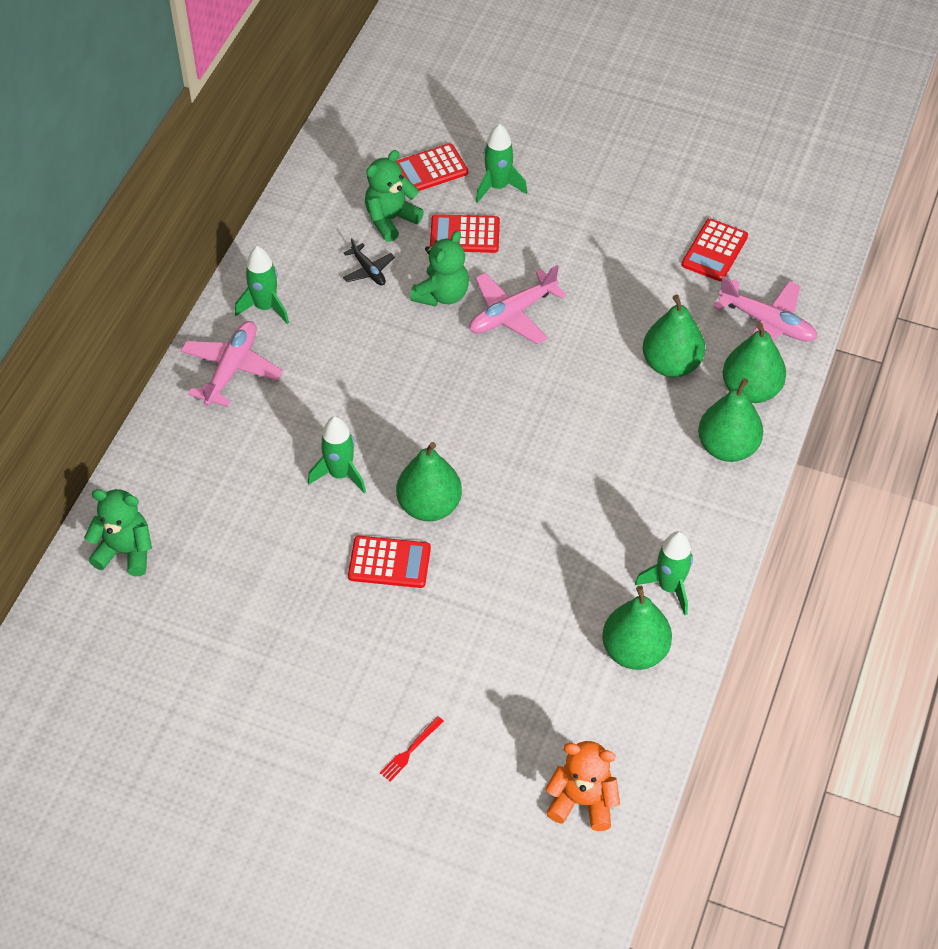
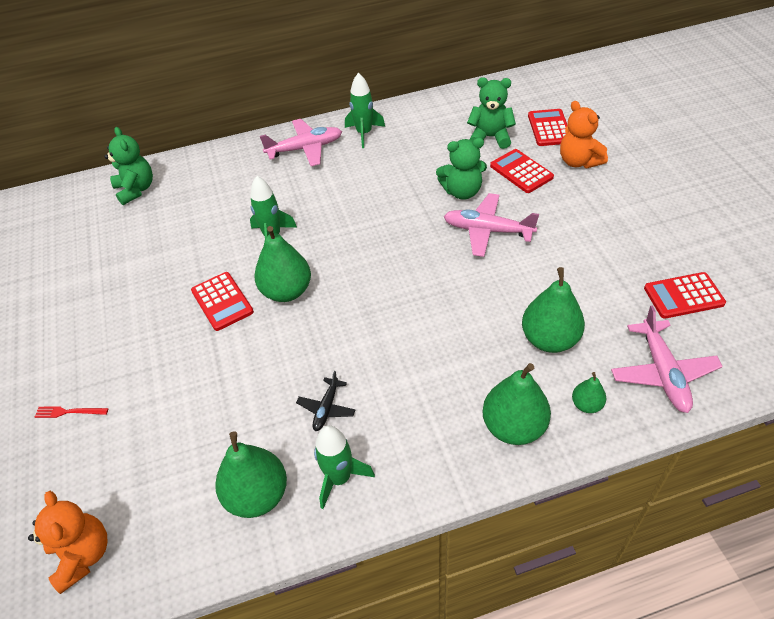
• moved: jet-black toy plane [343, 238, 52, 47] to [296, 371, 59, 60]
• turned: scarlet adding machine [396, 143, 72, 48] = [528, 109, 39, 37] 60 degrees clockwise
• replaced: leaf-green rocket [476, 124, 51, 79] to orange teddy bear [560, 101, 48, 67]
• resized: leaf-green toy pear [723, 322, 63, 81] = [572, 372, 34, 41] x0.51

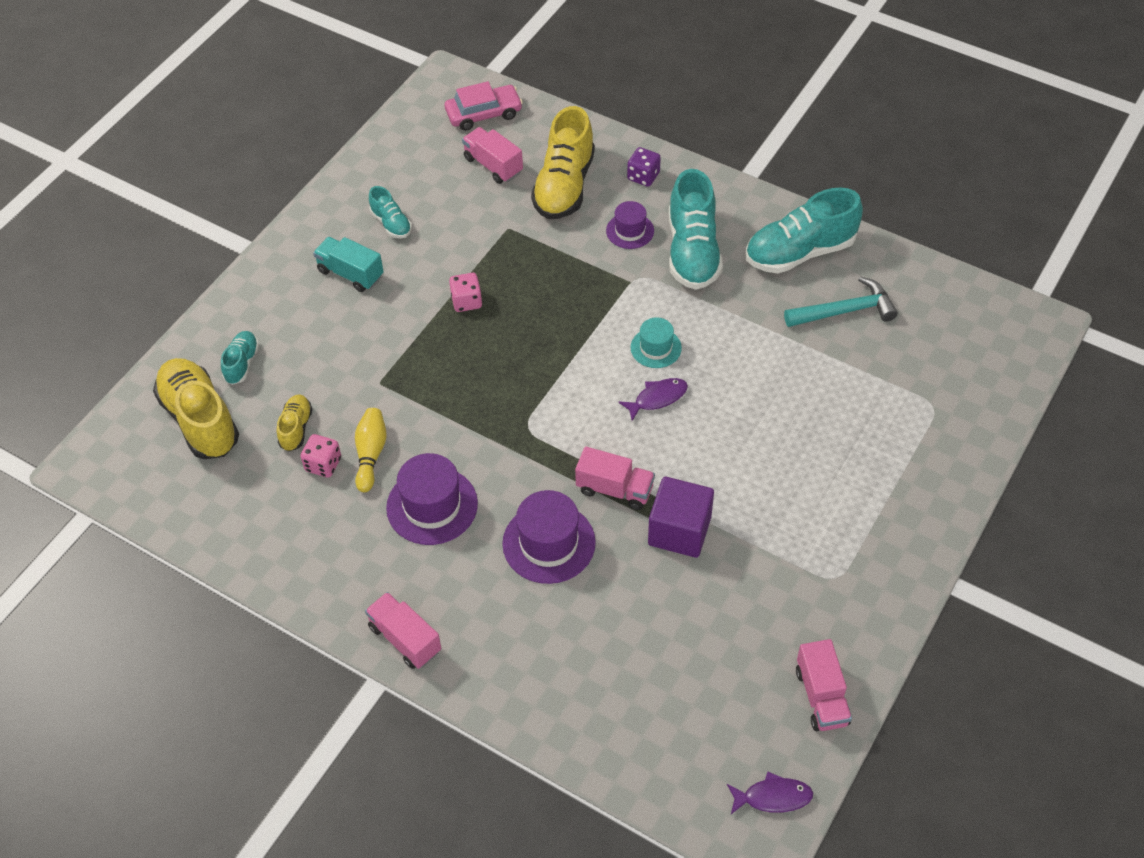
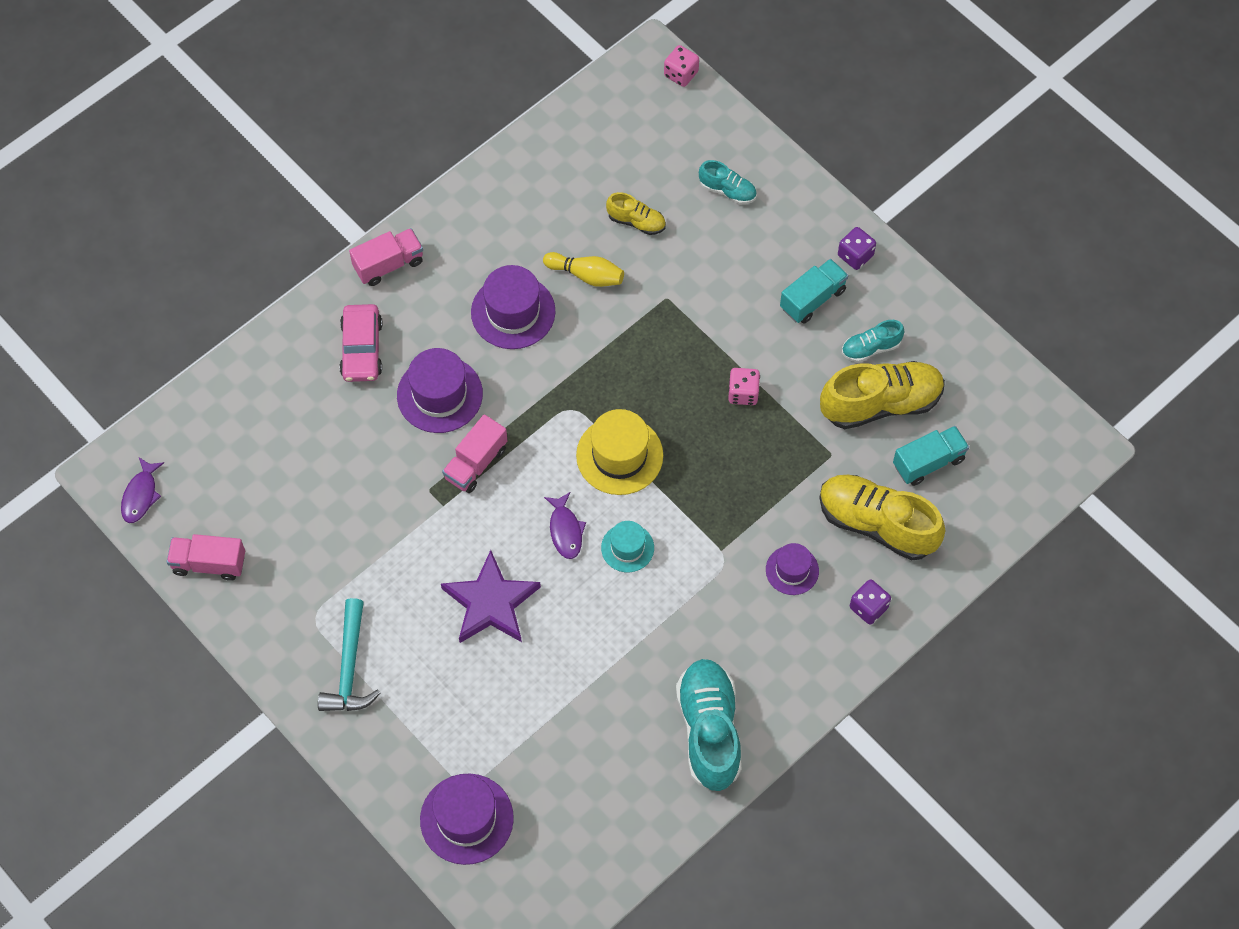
• moved: teal carpenter's hammer [784, 277, 114, 50] to [318, 598, 62, 113]
• moved: rosy car [445, 81, 78, 50] to [339, 304, 44, 78]
• added: purple top hat [420, 774, 94, 91]
• added: purple star [441, 550, 100, 93]
• added: golden top hat [576, 409, 87, 86]
• moved: rosy die [300, 434, 41, 44] to [664, 45, 35, 42]
• moved: golden sneaker [153, 358, 86, 101] to [820, 361, 125, 68]
• added: purple die [838, 227, 38, 43]
• recoloured: rosy truck [462, 127, 61, 57] to teal truck [893, 426, 76, 60]
• removed: purple cube [648, 477, 66, 81]
• removed: teal sneaker [669, 169, 54, 121]

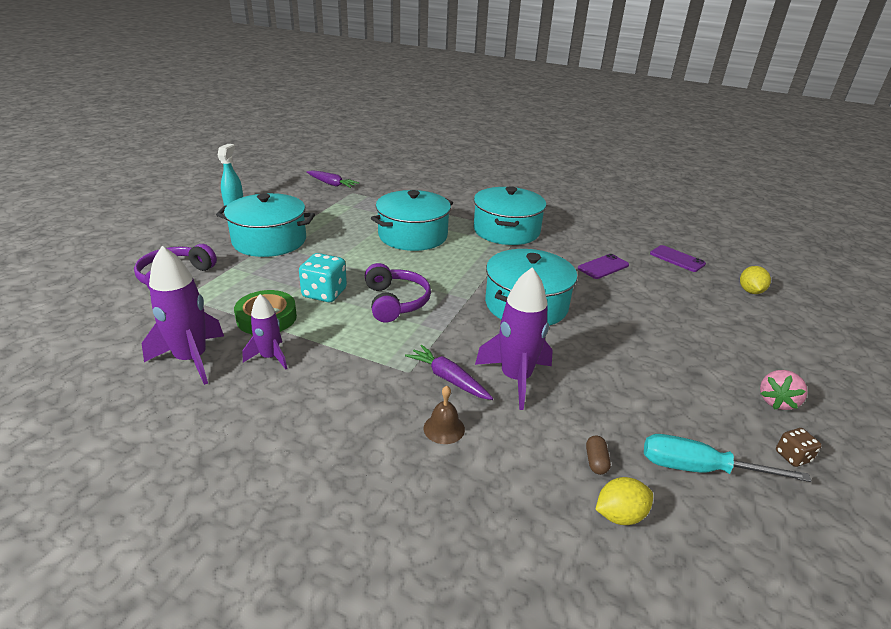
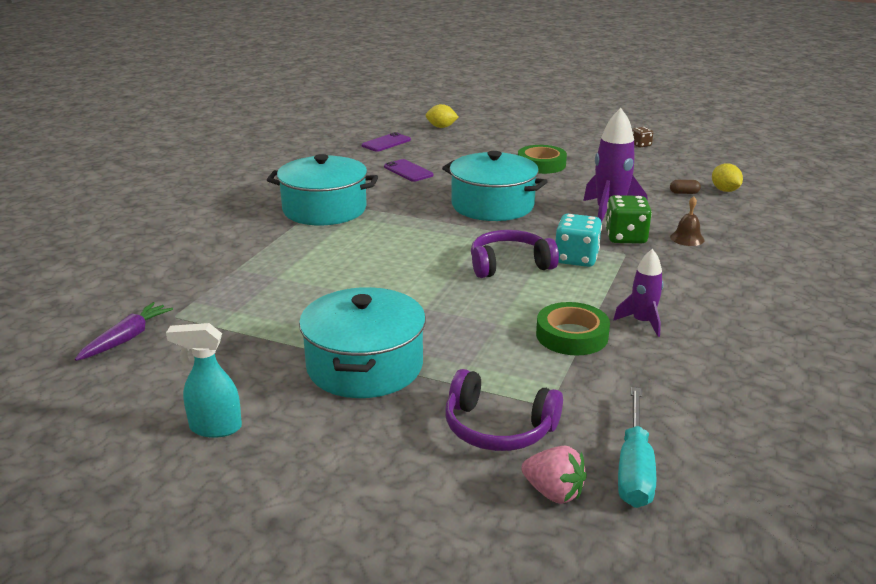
• added: leaf-green tape [518, 145, 49, 29]
• moved: rosy strawberry [760, 370, 48, 40] to [521, 446, 66, 58]
• moved: teal die [299, 253, 48, 49] to [556, 214, 46, 53]
• replaced: purple carrot [405, 345, 88, 55] to leaf-green die [605, 195, 47, 49]
• moved: teal screwdriver [644, 434, 168, 48] to [618, 387, 38, 121]
• removed: purple rocket [142, 246, 82, 139]
• removed: teal pot [371, 190, 82, 61]

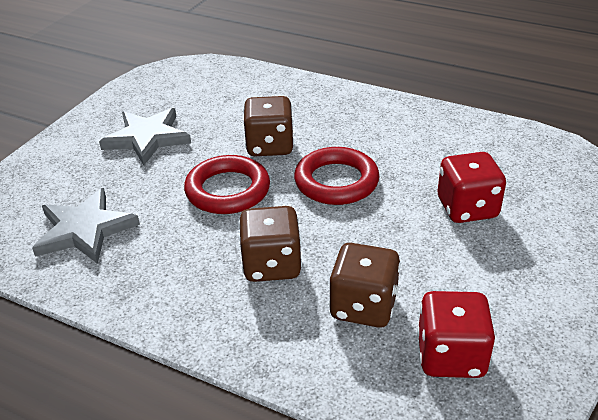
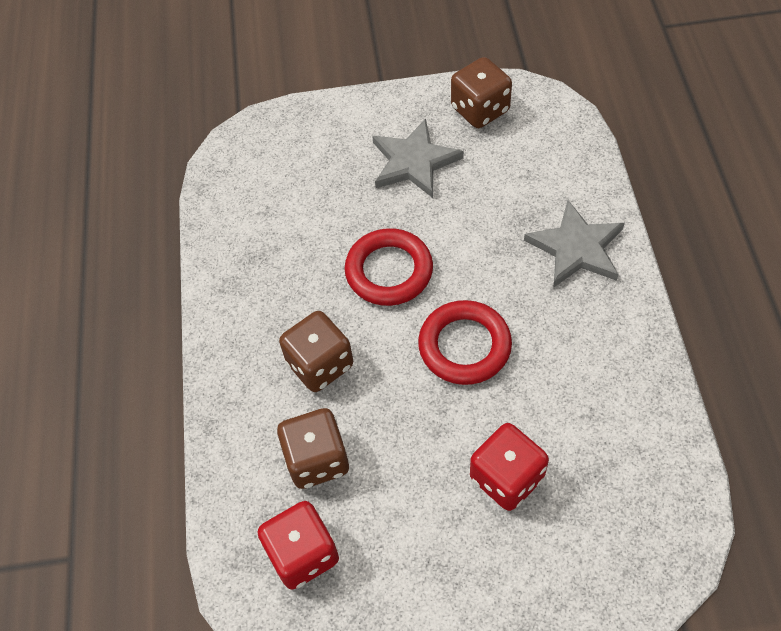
• moved: russet die [243, 96, 51, 60] to [451, 57, 61, 71]
• moved: ash-grey star [32, 188, 108, 76] to [524, 200, 101, 87]

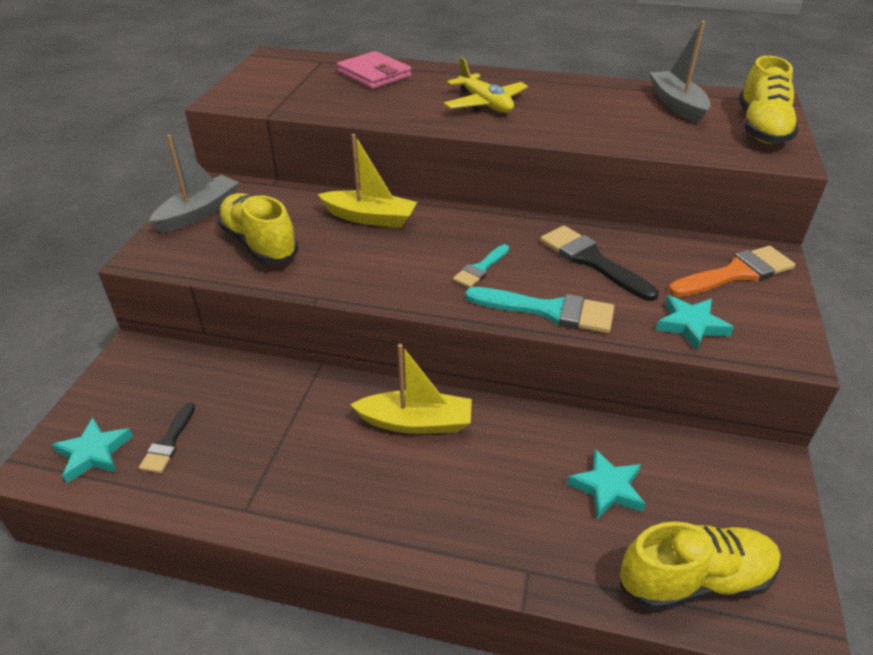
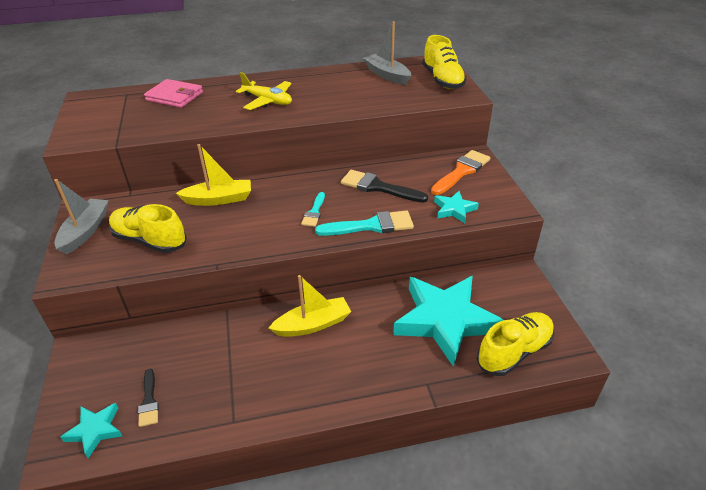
• resized: teal star [567, 449, 79, 70] = [393, 276, 111, 90] x2.22

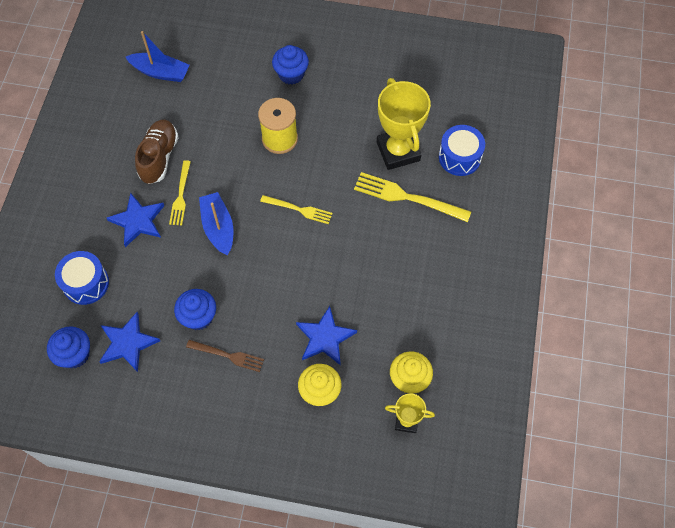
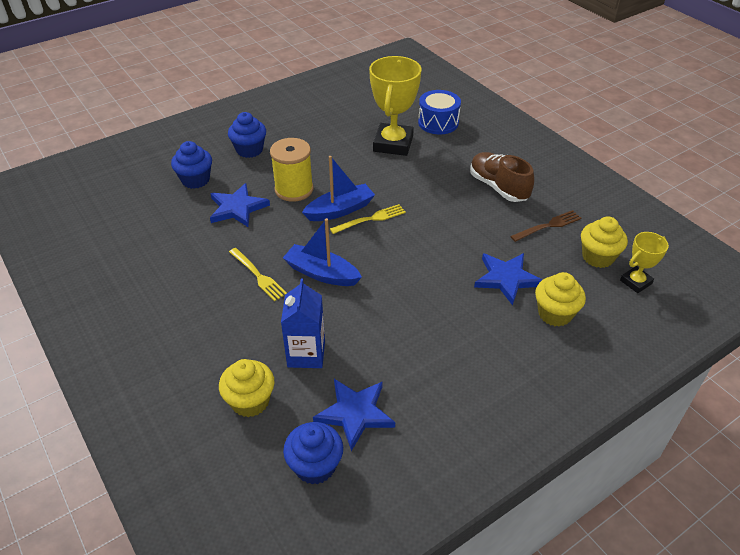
• moved: blue cupcake [174, 289, 42, 41] to [171, 141, 41, 48]
• moved: blue star [106, 193, 58, 54] to [210, 183, 60, 44]
• replaced: blue snare drum [55, 251, 54, 54] to golden cupcake [219, 359, 56, 58]
• added: blue juice carton [281, 279, 44, 89]
• moved: blue boat [126, 31, 64, 51] to [302, 156, 73, 65]
• turned: golden trophy [377, 78, 54, 92] = [369, 56, 53, 100] 75 degrees clockwise
• moved: russet sneaker [135, 119, 44, 65] to [470, 152, 65, 50]
• moved: russet fork [186, 340, 78, 32] to [510, 210, 71, 32]
• removed: golden fork [354, 172, 117, 50]

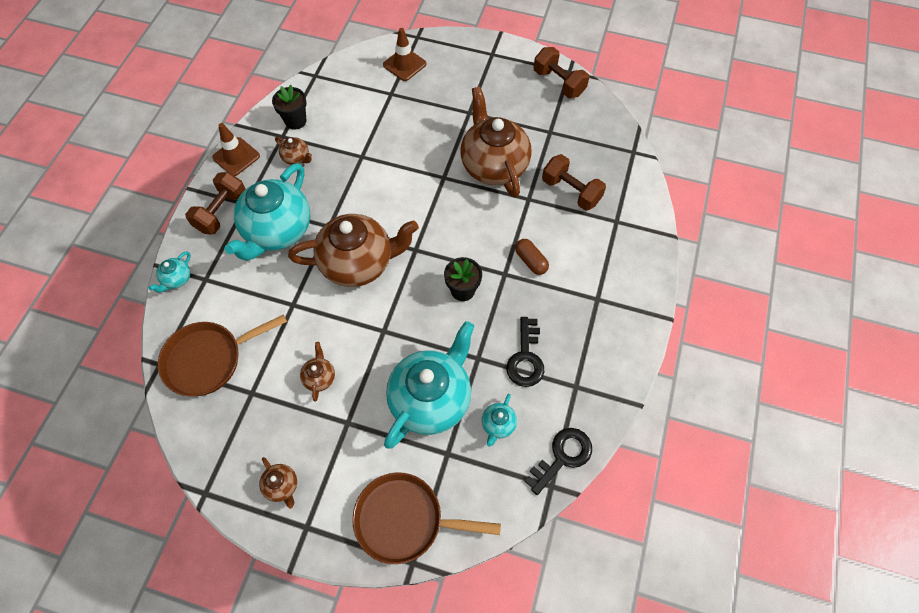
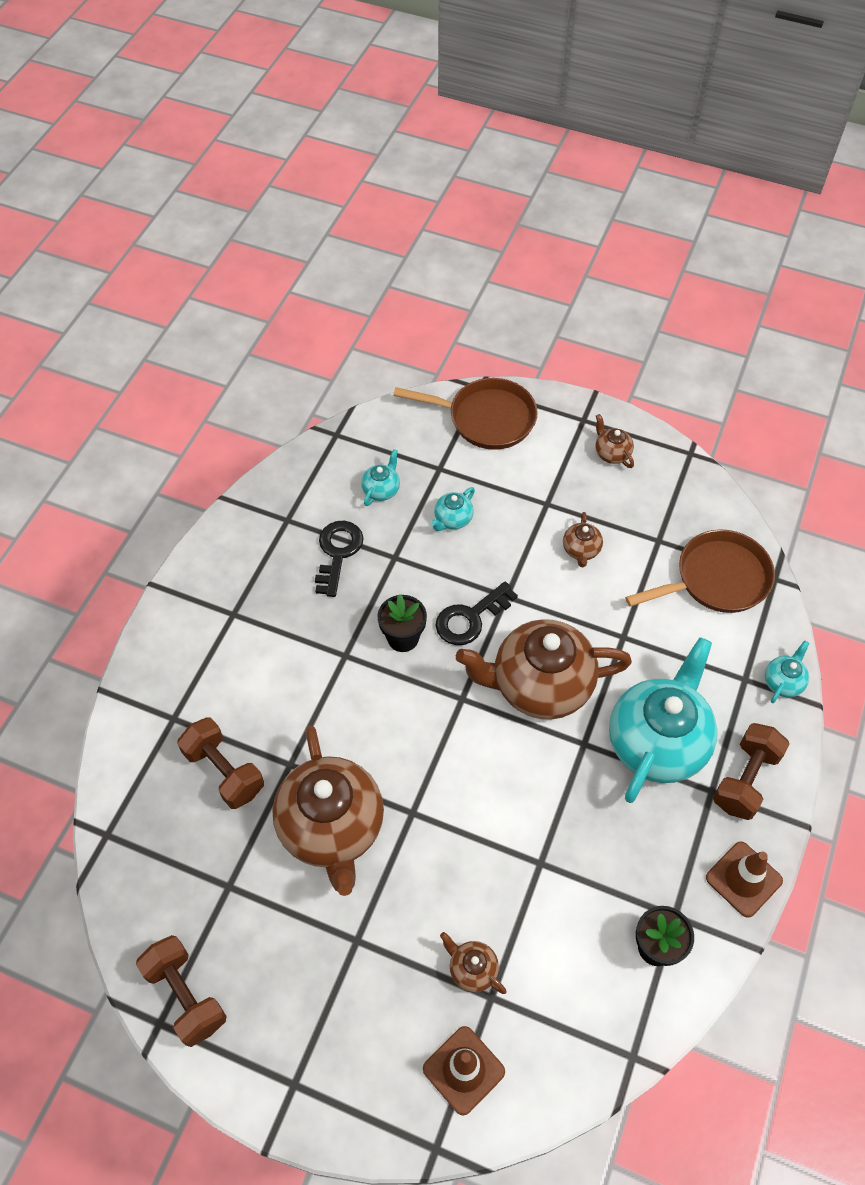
• resized: teal china teapot [384, 321, 90, 128] = [430, 487, 45, 44] x0.42
• moved: jet-black latchkey [525, 428, 67, 67] to [436, 581, 82, 64]
• moved: russet china teapot [275, 137, 37, 28] to [440, 932, 67, 62]
• removed: russet pill [515, 239, 34, 36]

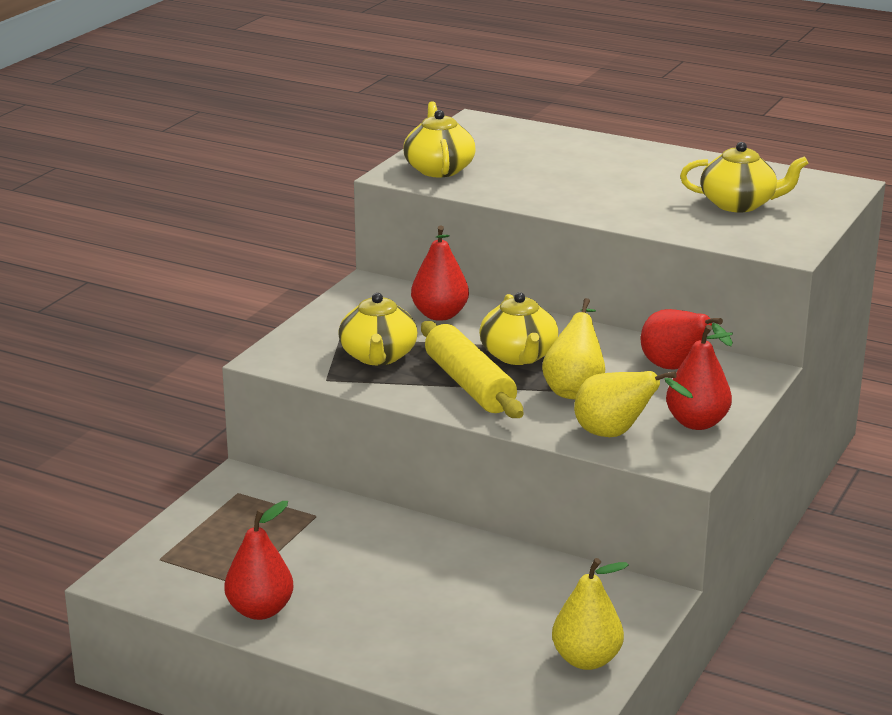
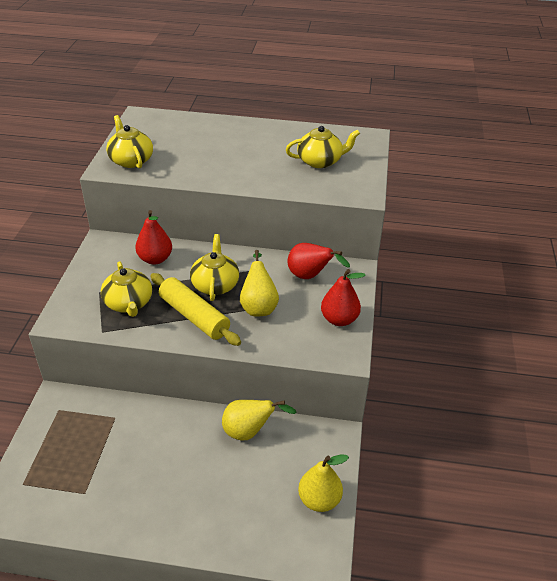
• turned: golden china teapot [479, 292, 80, 73] = [190, 234, 49, 67] 150 degrees counterclockwise
• moved: golden toy pear [574, 371, 119, 66] to [222, 400, 75, 40]
• removed: scarlet toy pear [224, 501, 70, 119]

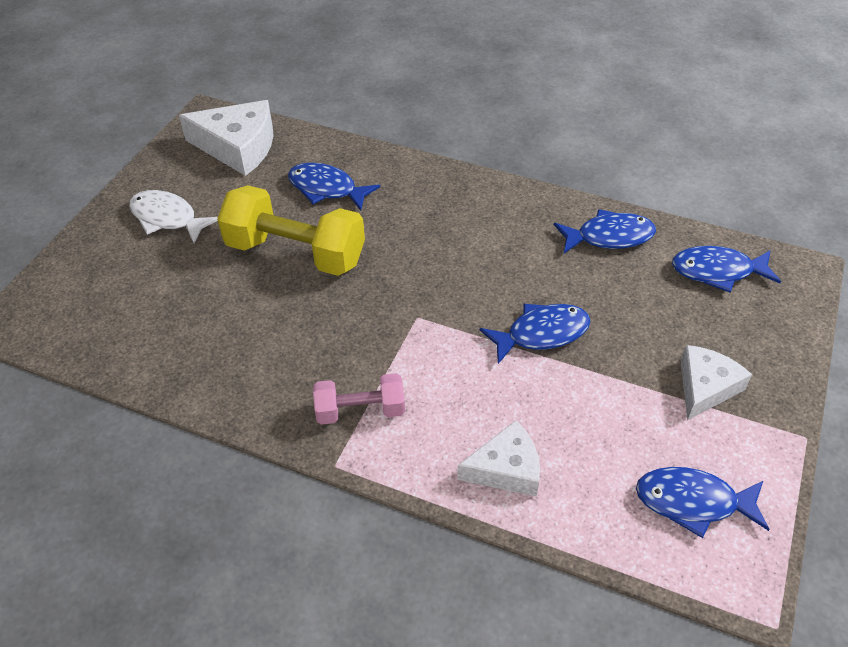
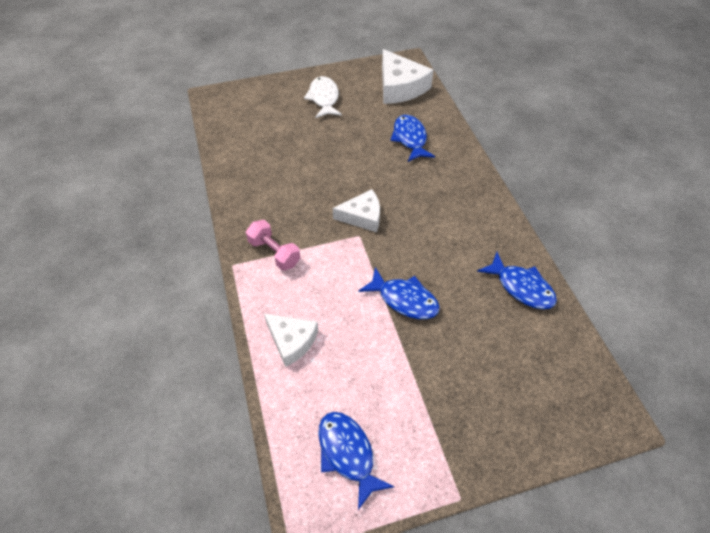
• moved: pure white piece of cheese [681, 345, 71, 76] to [333, 189, 47, 43]
• removed: golden dumbbell [217, 185, 148, 91]
• removed: blue fish figure [672, 246, 109, 47]

